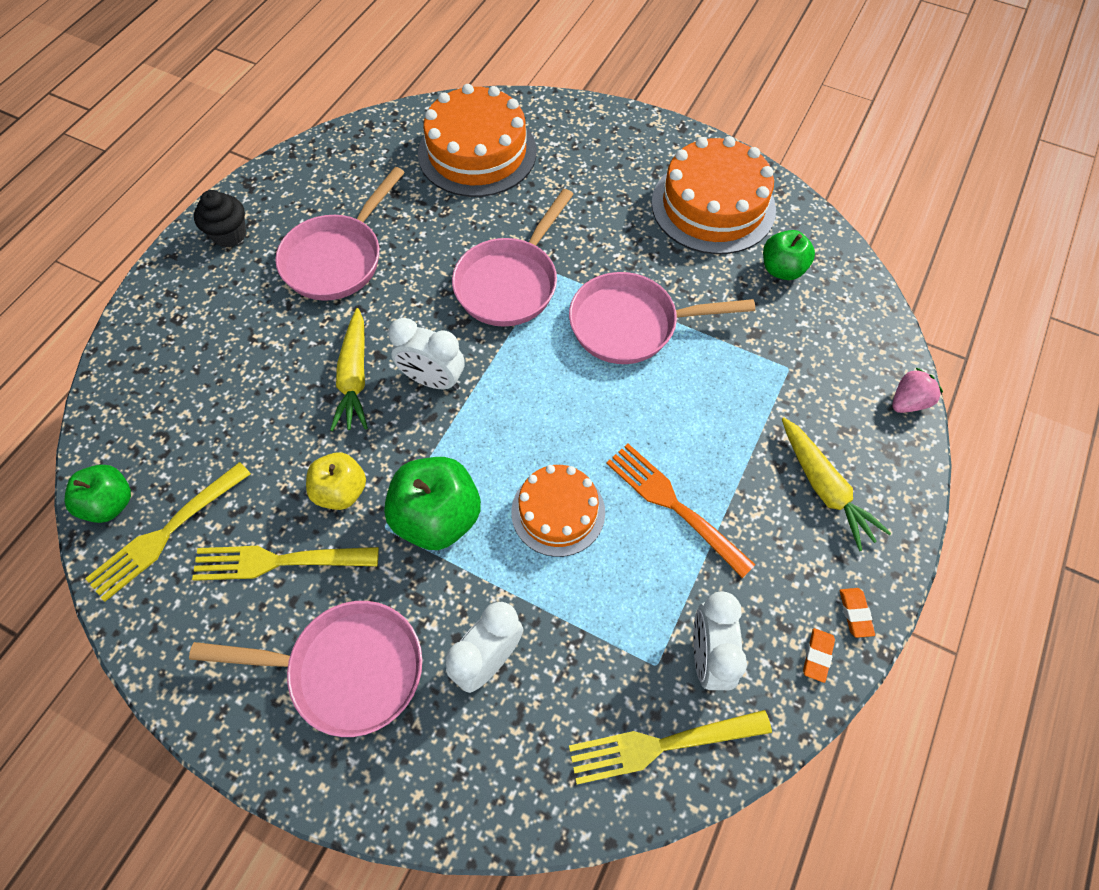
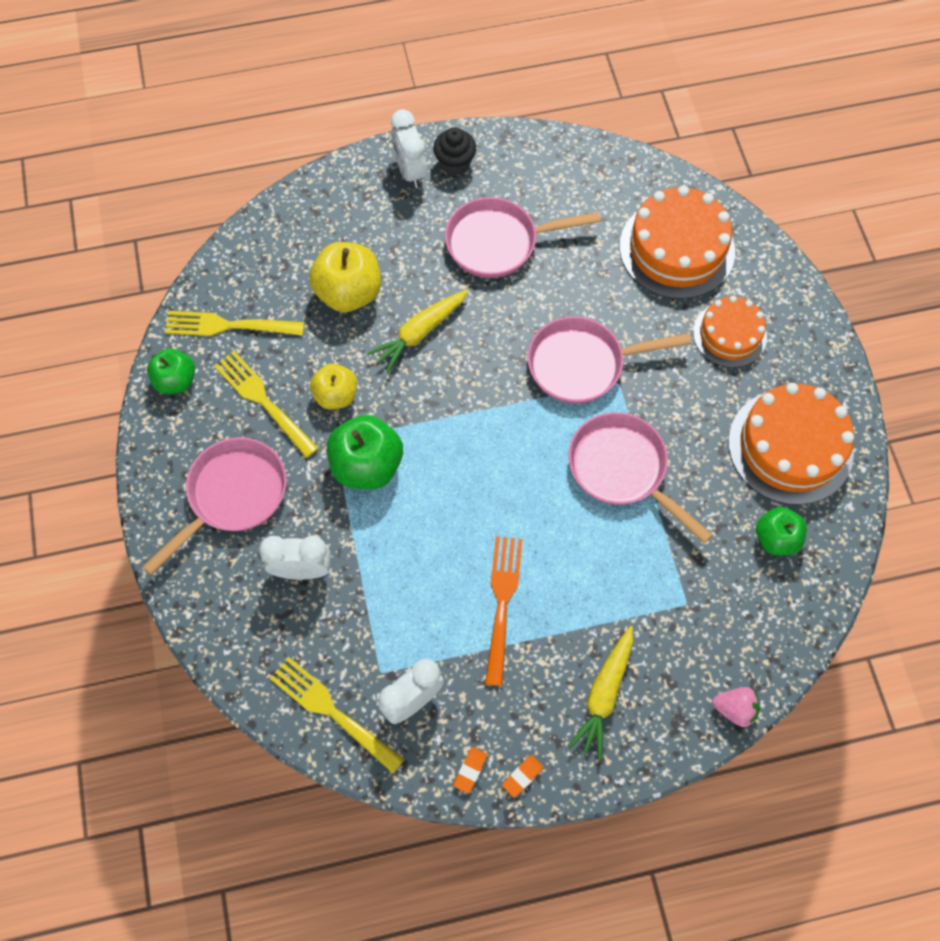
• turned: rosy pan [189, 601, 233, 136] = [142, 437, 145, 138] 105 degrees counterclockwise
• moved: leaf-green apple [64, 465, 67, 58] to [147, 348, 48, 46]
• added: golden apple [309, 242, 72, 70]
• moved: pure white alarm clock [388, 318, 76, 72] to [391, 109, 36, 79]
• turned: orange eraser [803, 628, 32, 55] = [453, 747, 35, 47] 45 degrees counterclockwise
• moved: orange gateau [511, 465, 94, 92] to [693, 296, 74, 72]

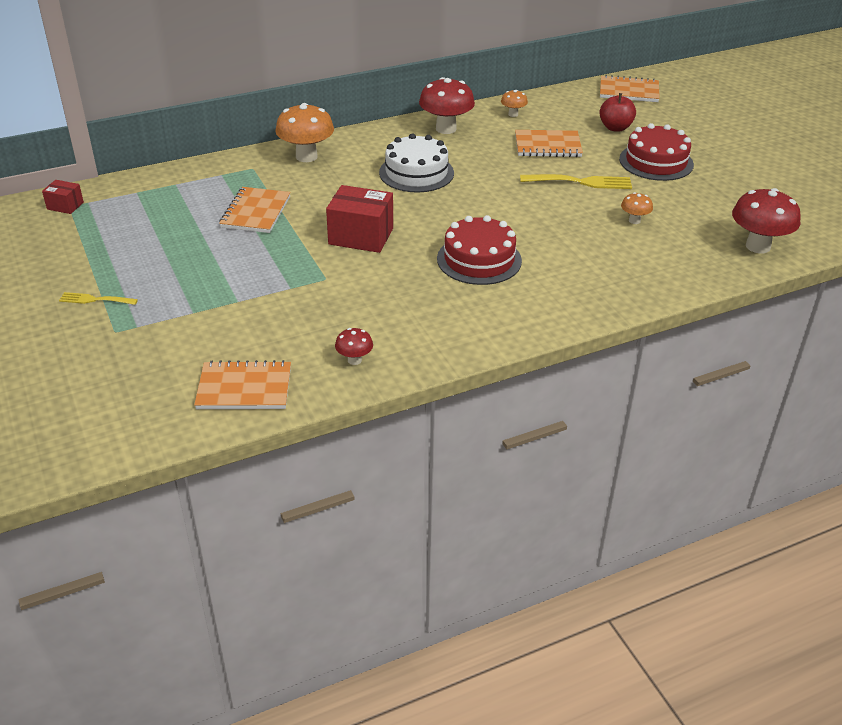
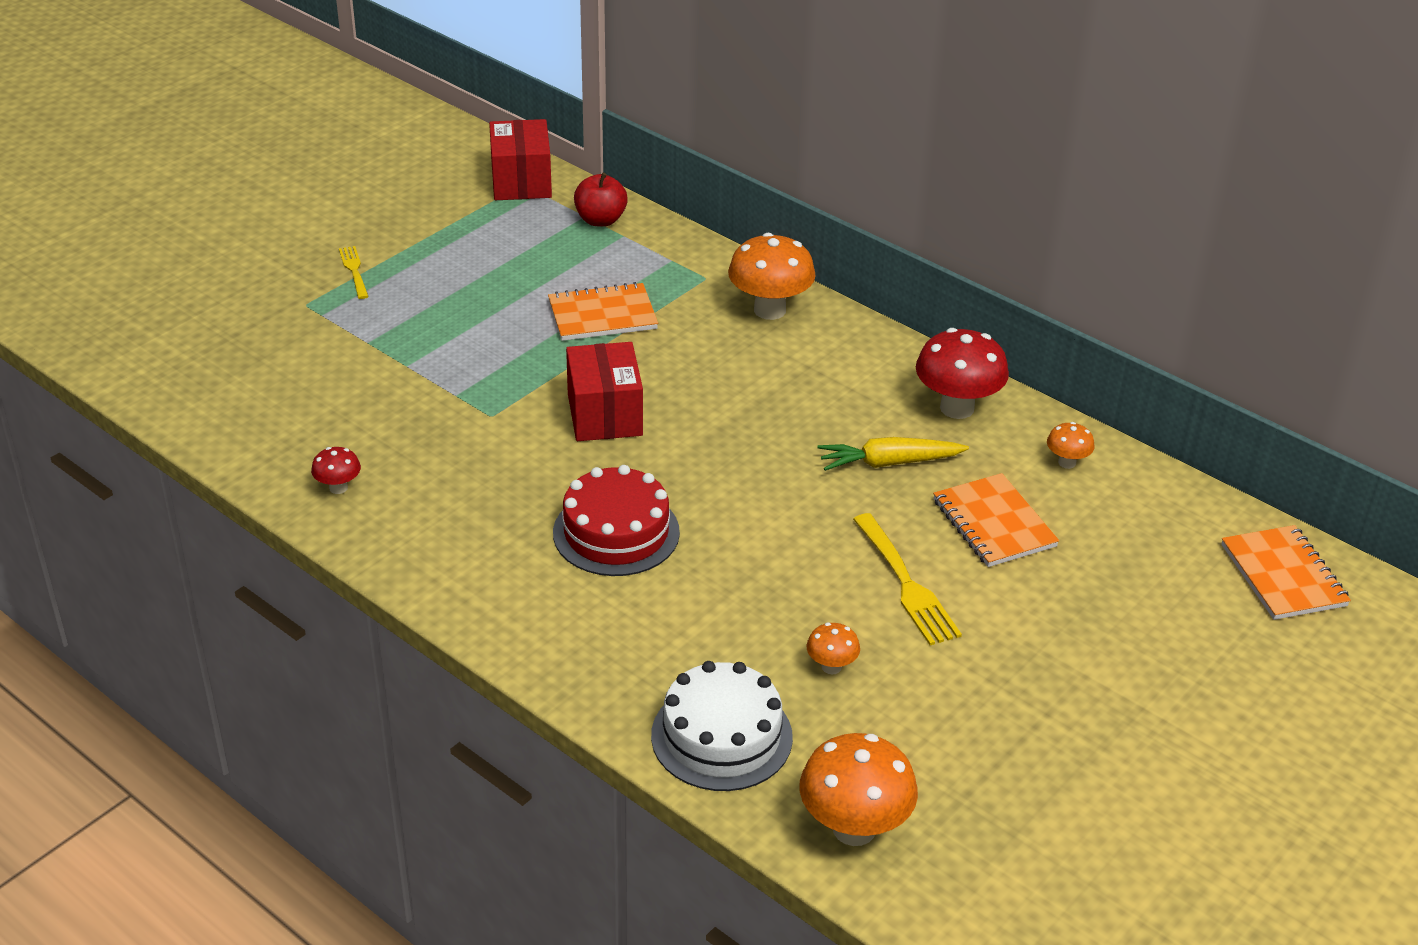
• resized: scarlet package [42, 180, 42, 34] = [489, 119, 63, 81] x1.89
• moved: scarlet apple [599, 93, 37, 39] to [574, 173, 54, 54]
• moved: pure white gateau [379, 133, 75, 59] to [651, 661, 142, 130]
• recoloured: scarlet toadstool [732, 188, 69, 66] to orange toadstool [800, 733, 118, 113]
• added: golden carrot [818, 437, 151, 34]
• removed: orange exercise book [194, 360, 97, 49]
• removed: scarlet gateau [619, 123, 75, 58]

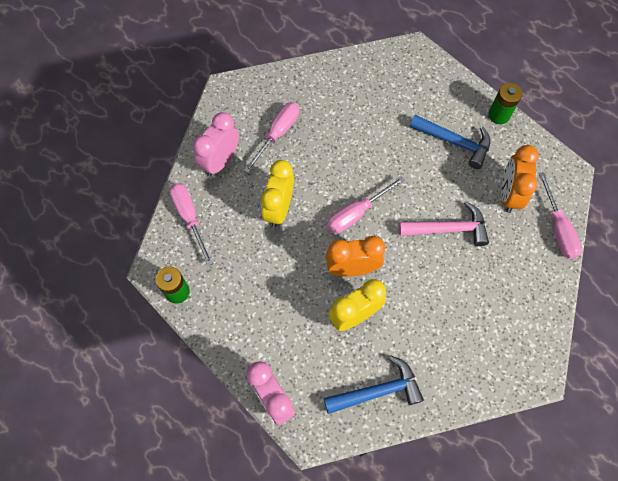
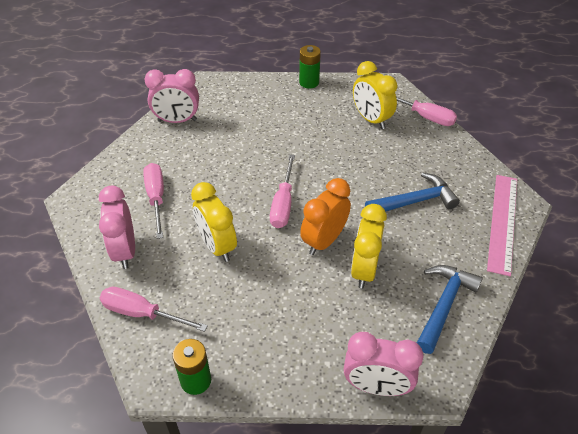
• added: rosy alarm clock [145, 69, 54, 54]
• recoloured: orange alarm clock [501, 145, 38, 68] to golden alarm clock [353, 61, 44, 68]
• moved: blue carpenter's hammer [410, 115, 81, 54] to [365, 173, 95, 39]
• added: rosy ruler [487, 175, 30, 101]
• removed: rosy carpenter's hammer [399, 201, 90, 45]

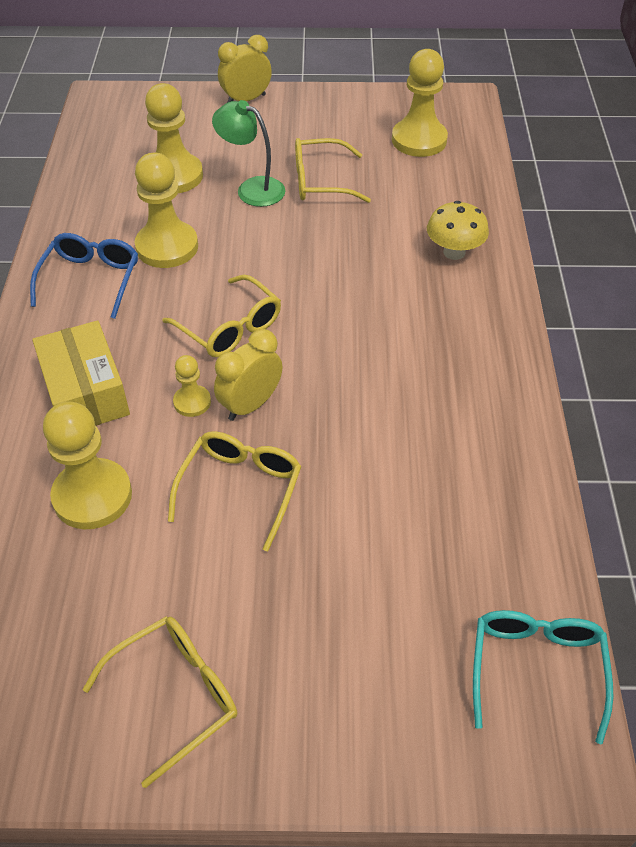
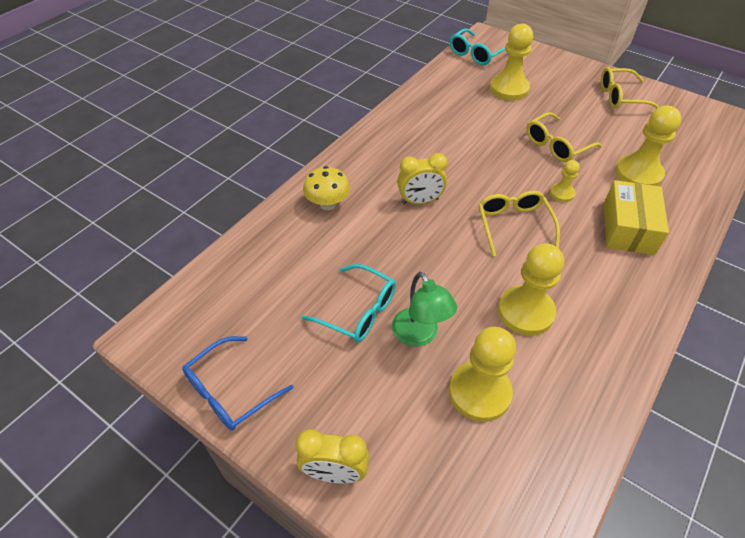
• moved: blue spectacles [30, 233, 108, 86] to [182, 336, 112, 95]
• recoloured: golden spectacles [295, 138, 76, 65] to teal spectacles [302, 264, 94, 78]
• moved: golden alarm clock [214, 329, 68, 92] to [397, 153, 51, 51]
• moved: golden game pawn [392, 49, 56, 108] to [490, 24, 43, 77]

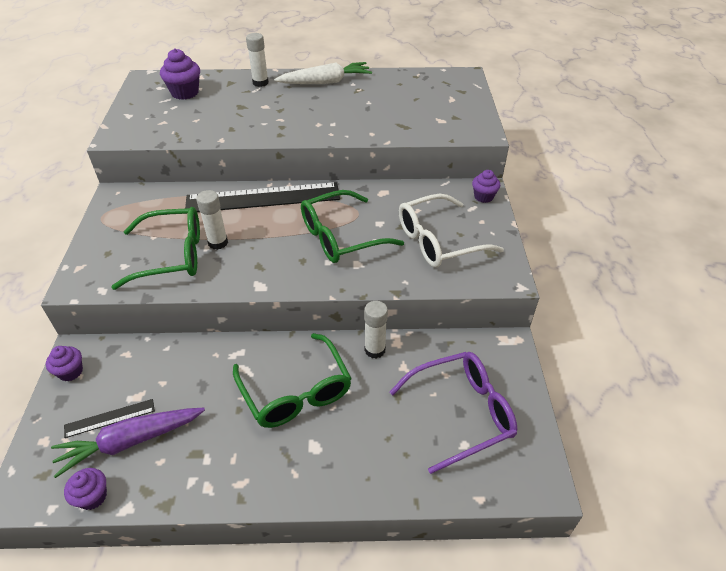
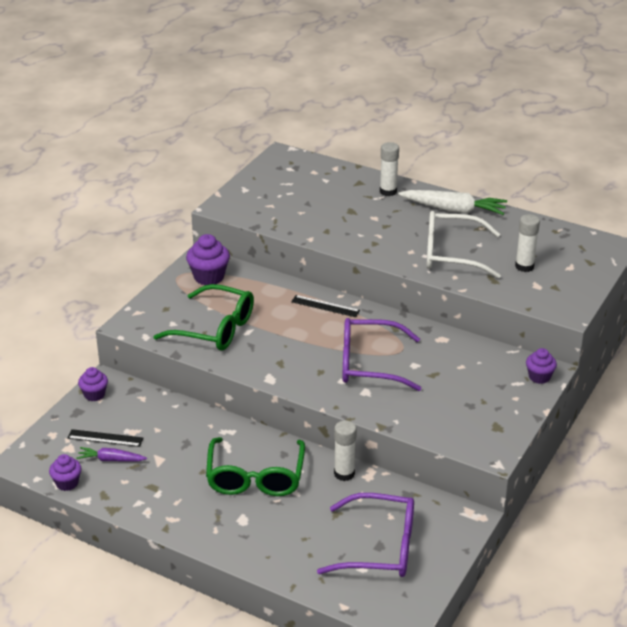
• resized: purple carrot [51, 408, 154, 70] = [76, 447, 71, 15] x0.56
• moved: purple cupcake [160, 48, 40, 52] to [186, 234, 44, 51]
• resized: jet-black ruler [185, 182, 155, 30] = [291, 295, 69, 22] x0.44
• recoloured: leaf-green spectacles [301, 190, 103, 73] to purple spectacles [342, 318, 80, 73]
• moved: pure white spectacles [399, 194, 105, 73] to [426, 211, 75, 67]
• moved: pure white glue [196, 190, 32, 60] to [515, 214, 25, 58]

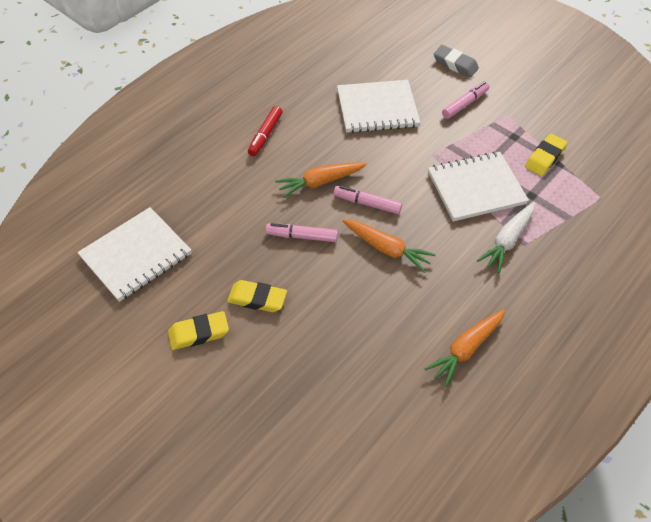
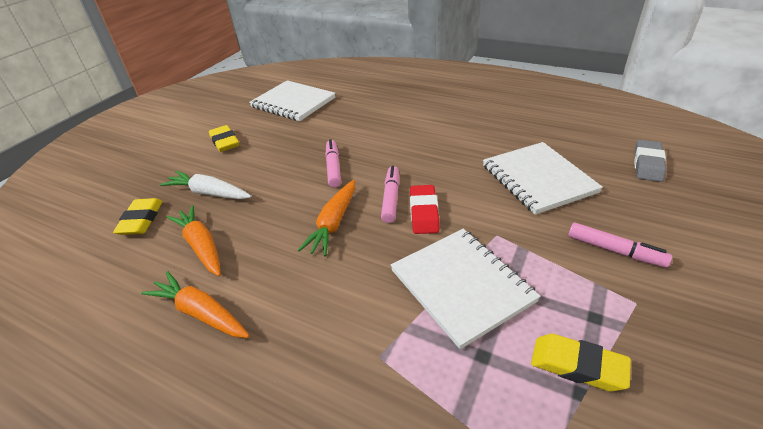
• moved: golden eraser [227, 280, 60, 32] to [113, 198, 50, 37]
• moved: pure white carrot [477, 202, 58, 71] to [160, 171, 91, 28]
• moved: orange carrot [275, 162, 92, 36] to [167, 205, 54, 71]
• added: scarlet eraser [410, 185, 30, 49]
• moved: ash-grey eraser [434, 45, 45, 32] to [634, 140, 32, 42]
• removed: scarlet marker [248, 106, 35, 50]

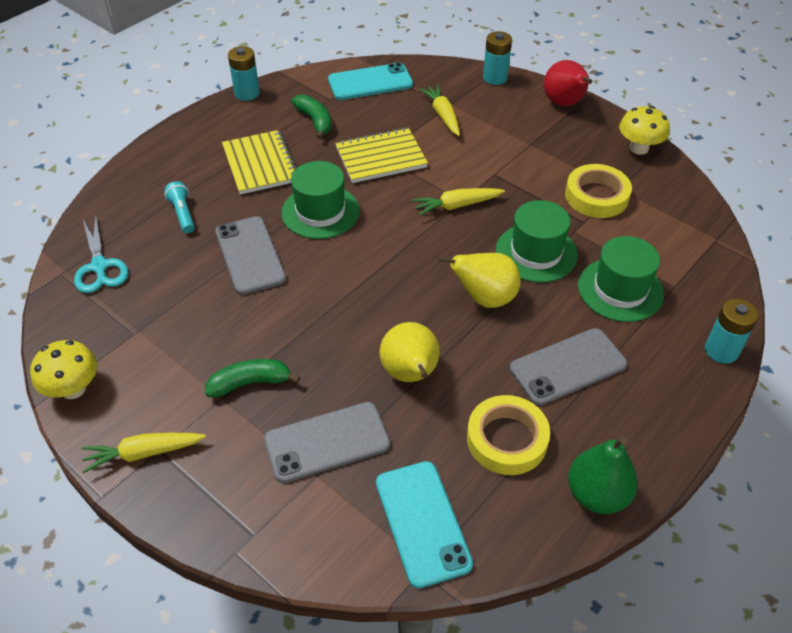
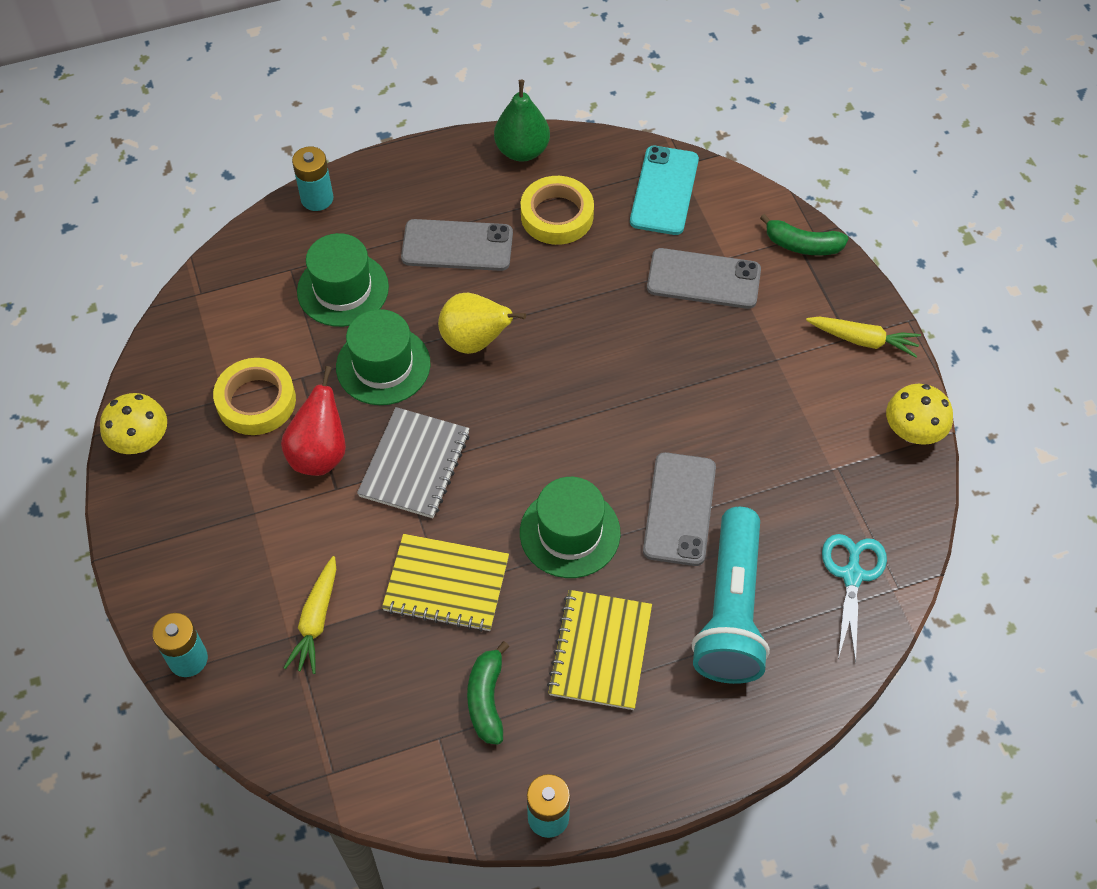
• moved: scarlet toy pear [544, 60, 49, 46] to [281, 366, 65, 110]
• replaced: golden carrot [412, 188, 93, 28] to ash-grey exercise book [357, 407, 113, 111]
• resized: teal torch [164, 181, 31, 52] = [692, 507, 78, 177] x2.32
• moved: leaf-green banana fruit [205, 359, 95, 39] to [760, 214, 89, 41]
• removed: teal smartphone [328, 62, 85, 38]
• removed: golden toy pear [379, 322, 61, 60]

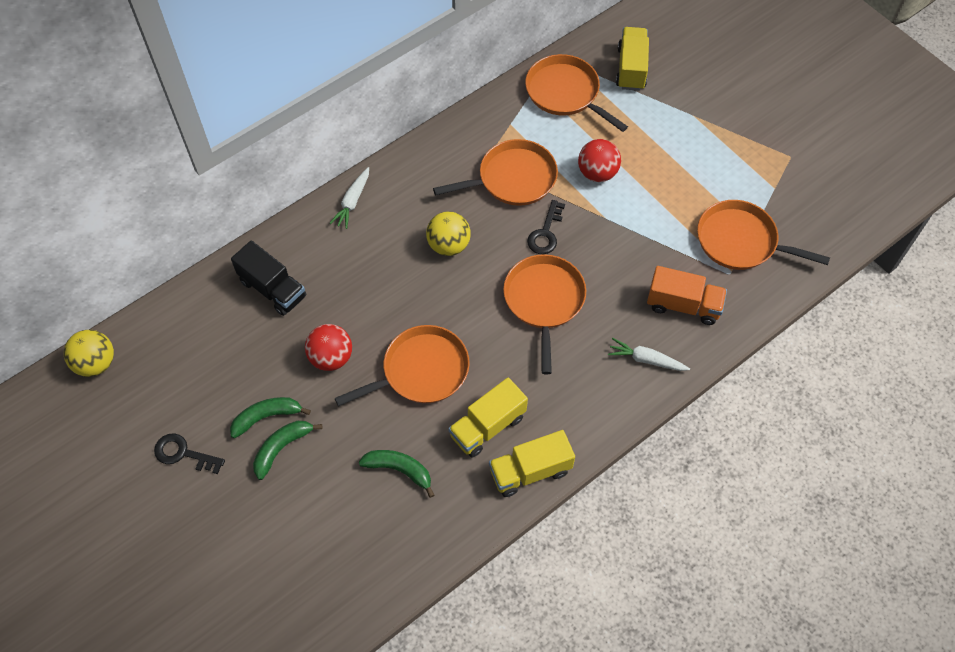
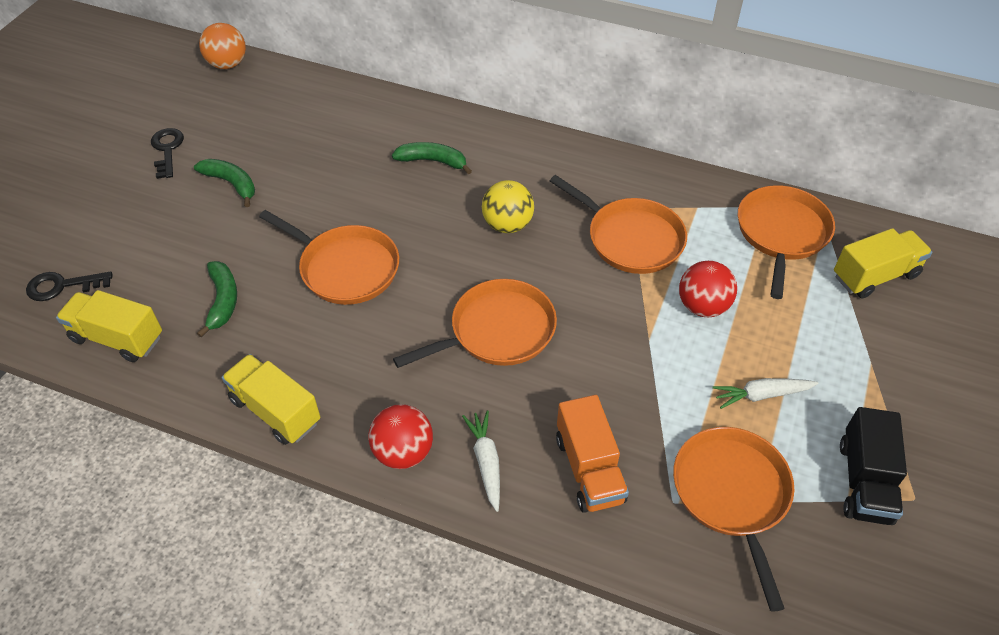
• moved: jet-black latchkey [527, 200, 38, 54] to [26, 272, 86, 29]
• moved: golden truck [448, 377, 80, 81] to [56, 290, 106, 72]
• recoloured: golden sphere [64, 330, 50, 47] to orange sphere [199, 23, 47, 46]
• moved: scarlet sphere [305, 324, 47, 47] to [368, 404, 65, 65]
• moved: leaf-green banana fruit [253, 421, 69, 59] to [392, 142, 80, 32]
• moved: pure white carrot [330, 167, 39, 62] to [712, 378, 107, 31]
• moved: jet-black truck [231, 240, 75, 76] to [840, 407, 67, 118]

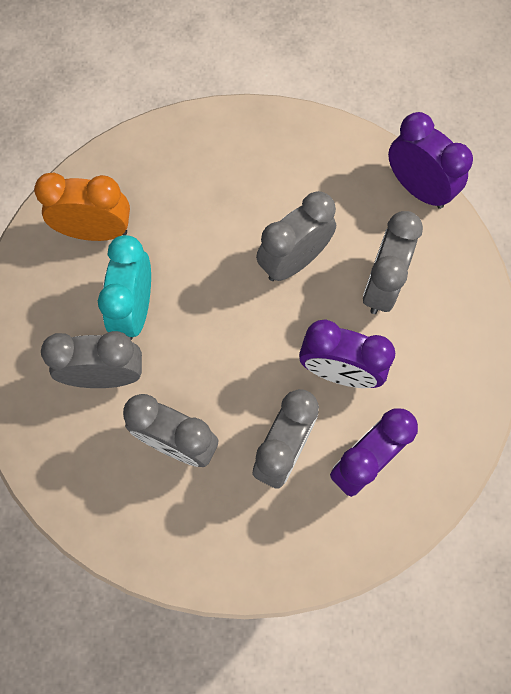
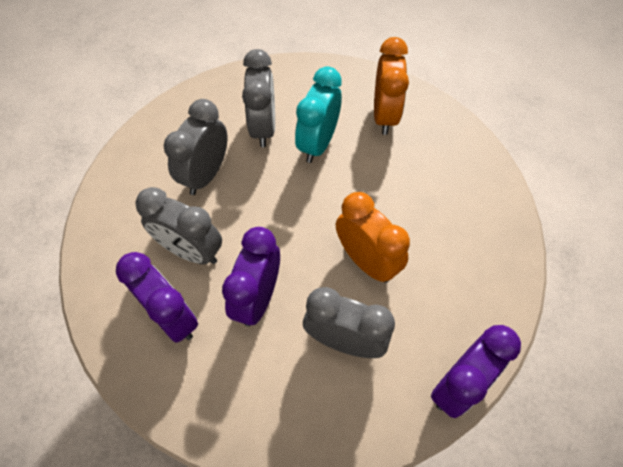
• turned: teal alarm clock [98, 235, 53, 105] = [295, 67, 47, 96] 75 degrees counterclockwise
• recoloured: ash-grey alarm clock [256, 191, 80, 90] to orange alarm clock [336, 192, 74, 91]

